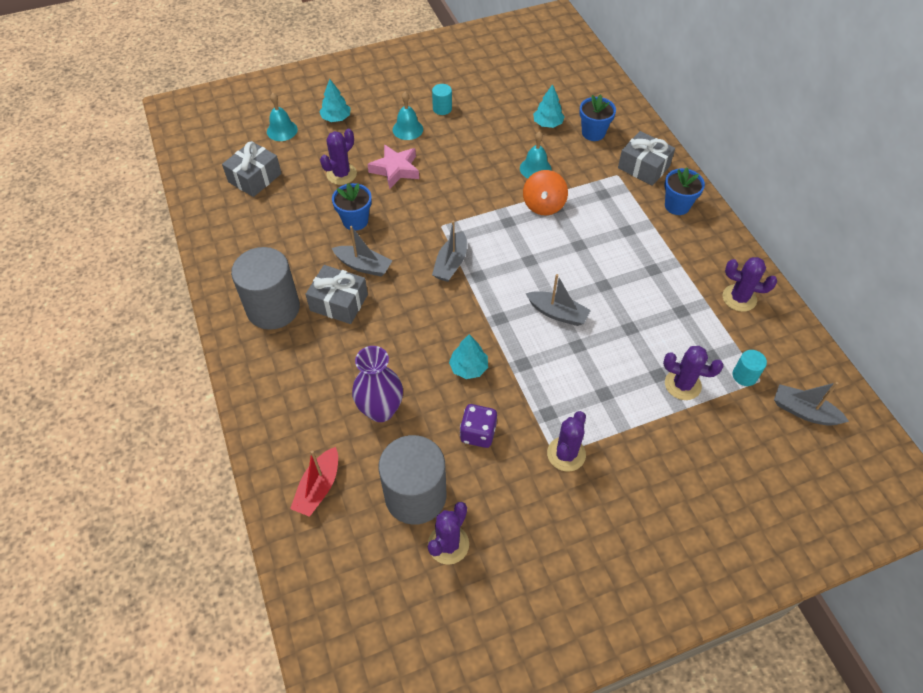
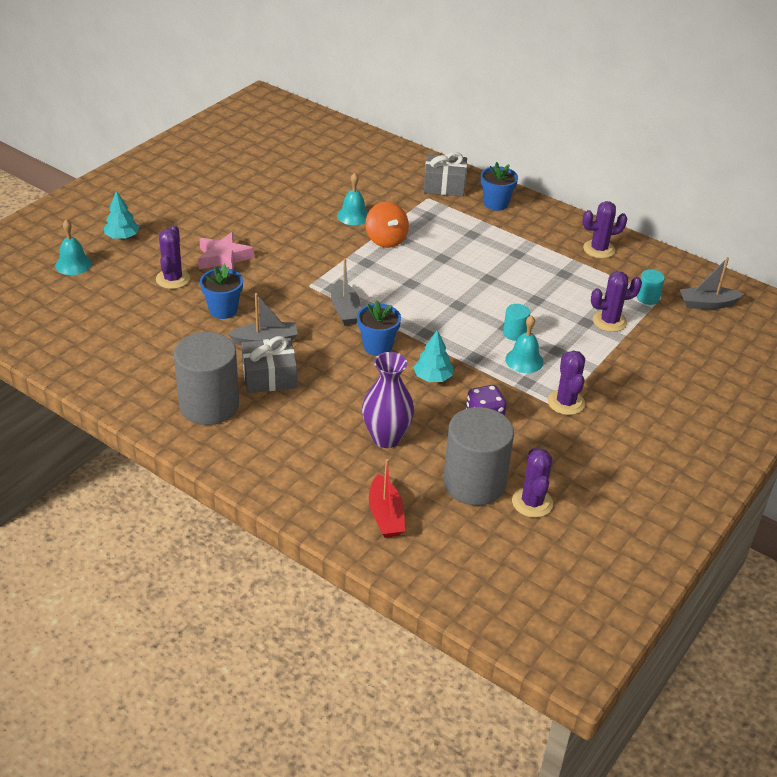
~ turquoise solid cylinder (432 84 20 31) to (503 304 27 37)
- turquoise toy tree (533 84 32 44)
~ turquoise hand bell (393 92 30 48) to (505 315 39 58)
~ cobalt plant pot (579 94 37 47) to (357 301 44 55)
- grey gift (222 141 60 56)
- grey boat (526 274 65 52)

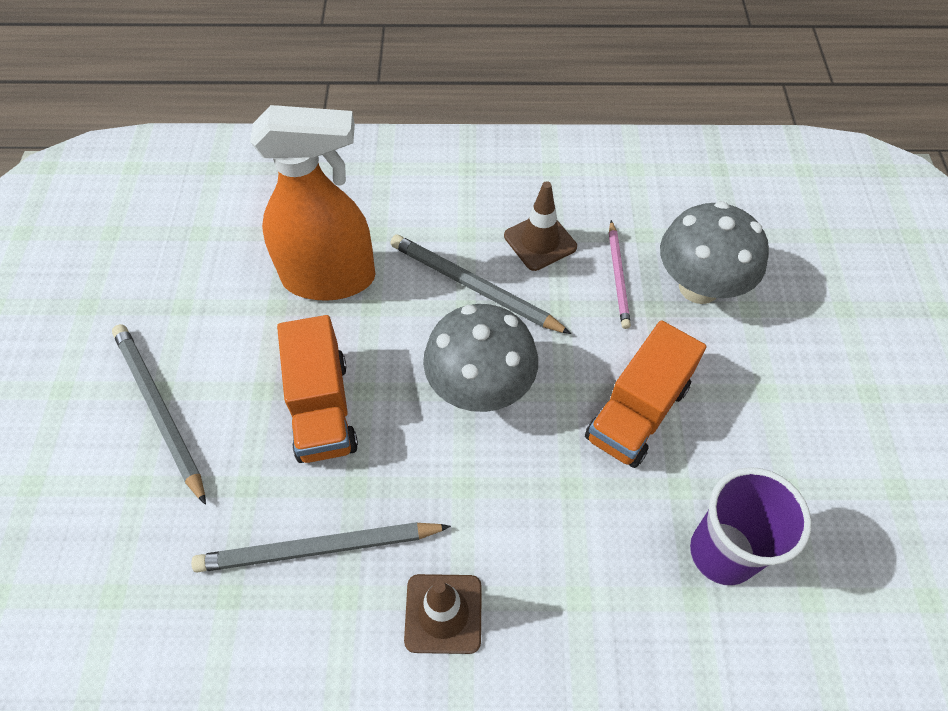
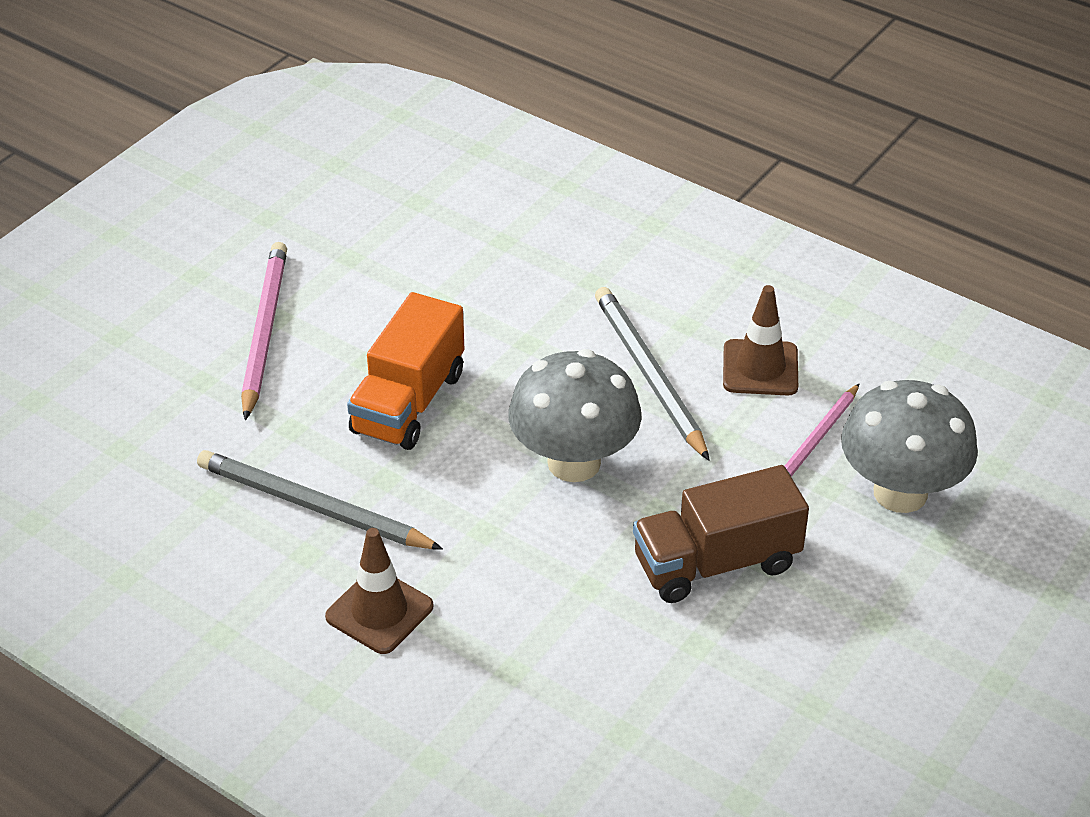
- orange-coloured sprayer (250 105 125 196)
~ orange-coloured lorry (585 320 121 148) to russet lorry (633 465 176 138)
~ grey lead pencil (112 324 94 181) to rose-pink lead pencil (241 242 46 178)
- violet cup (690 467 122 119)

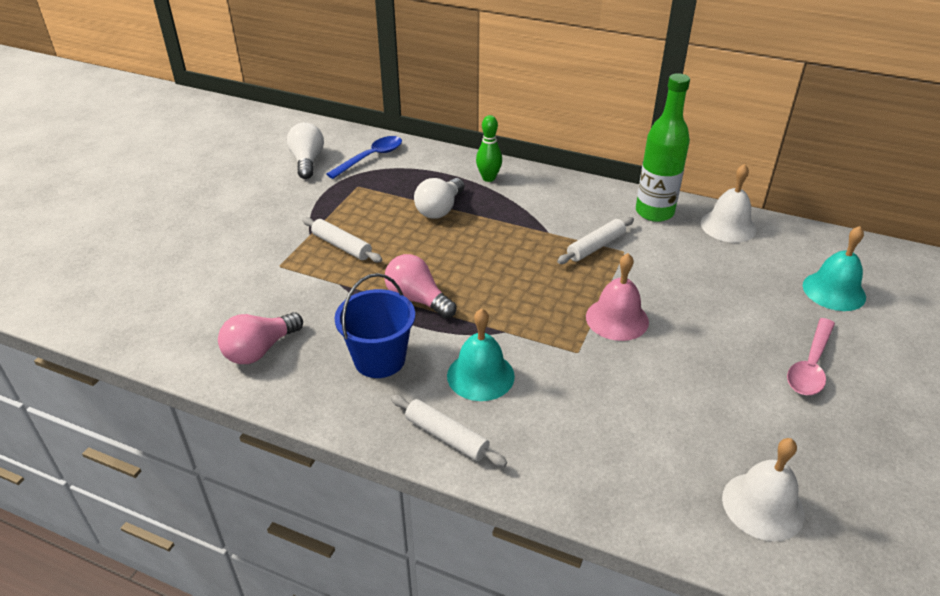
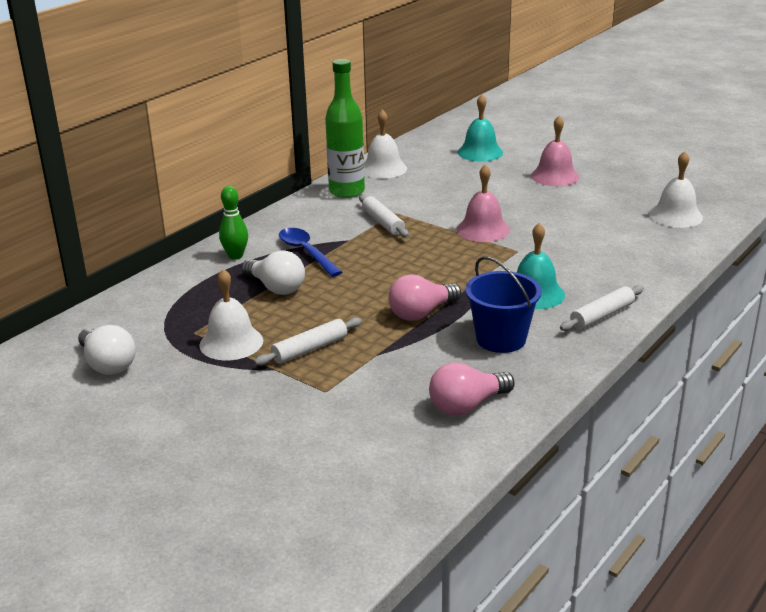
~ white light bulb (287 122 37 57) = (78 325 58 50) 135 degrees counterclockwise
~ cobalt spoon (326 136 76 43) to (279 228 63 49)
~ rose-pink light bulb (218 312 85 52) = (429 362 86 54) 90 degrees clockwise
~ rose-pink spoon (787 318 48 77) to rose-pink hand bell (531 116 48 70)
+ white hand bell (199 269 64 91)

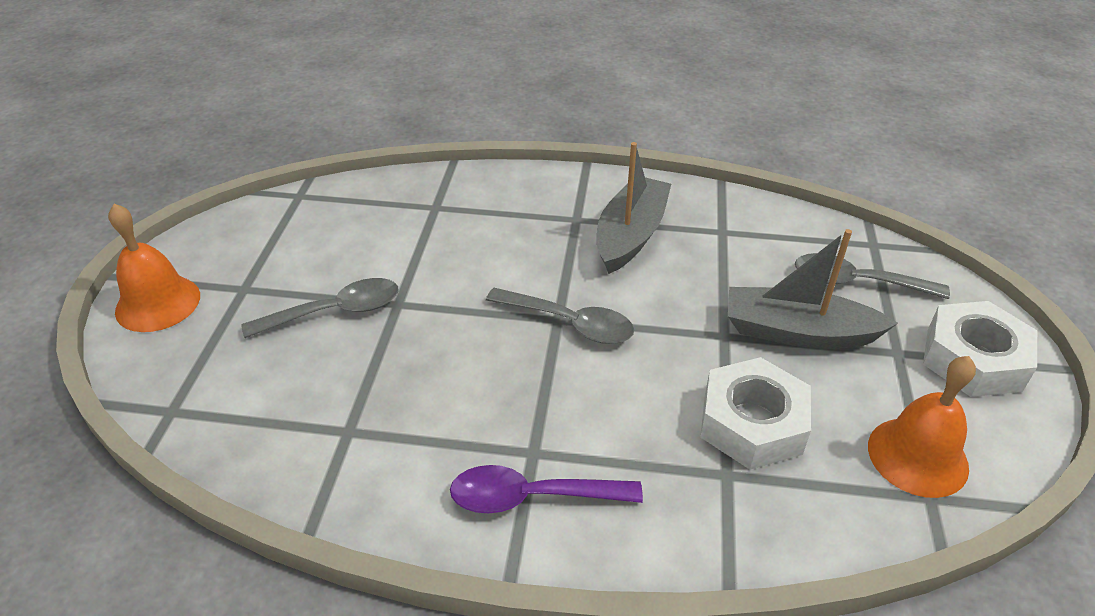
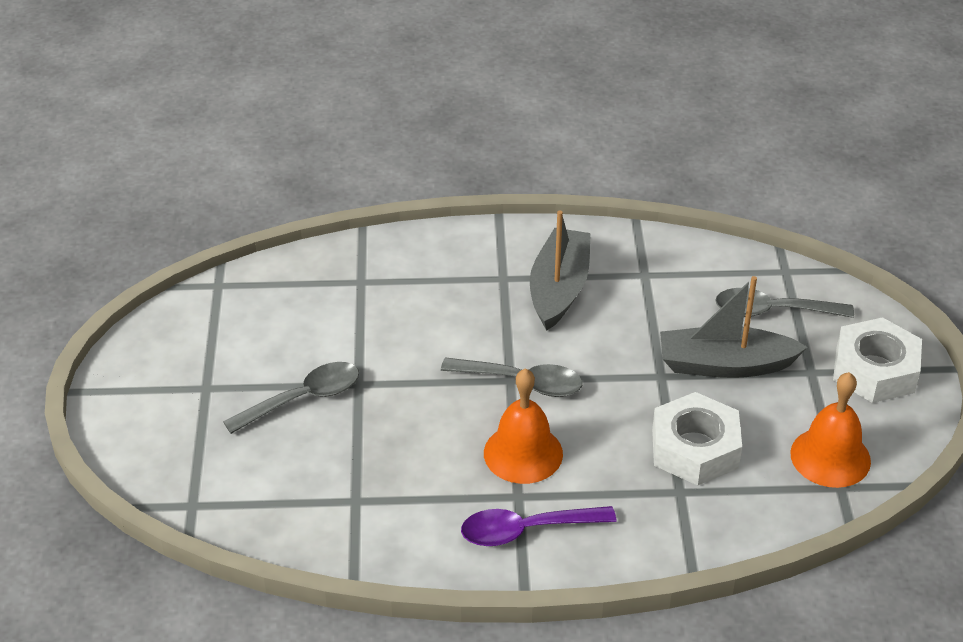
~ orange-coloured hand bell (108 204 92 128) to (484 368 79 116)

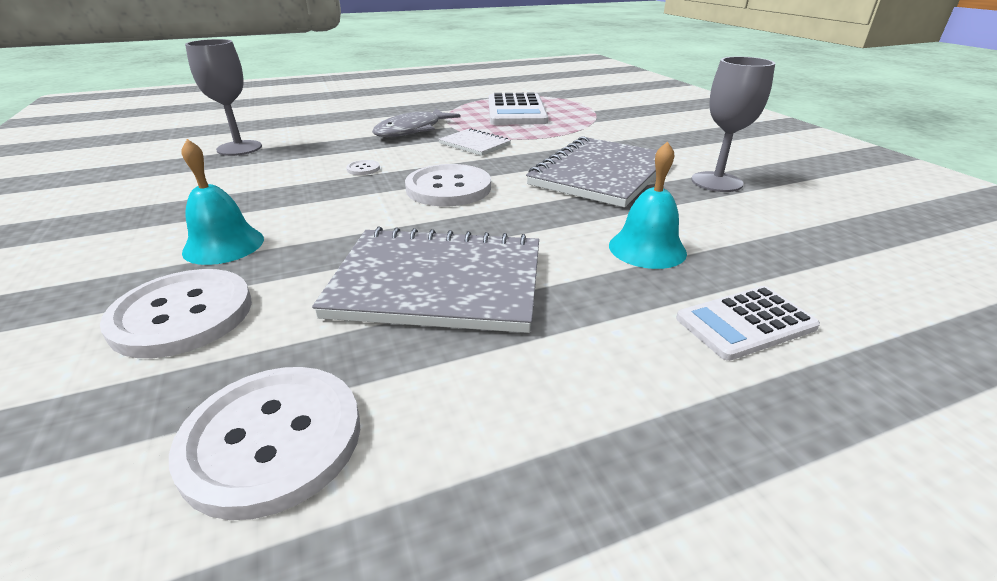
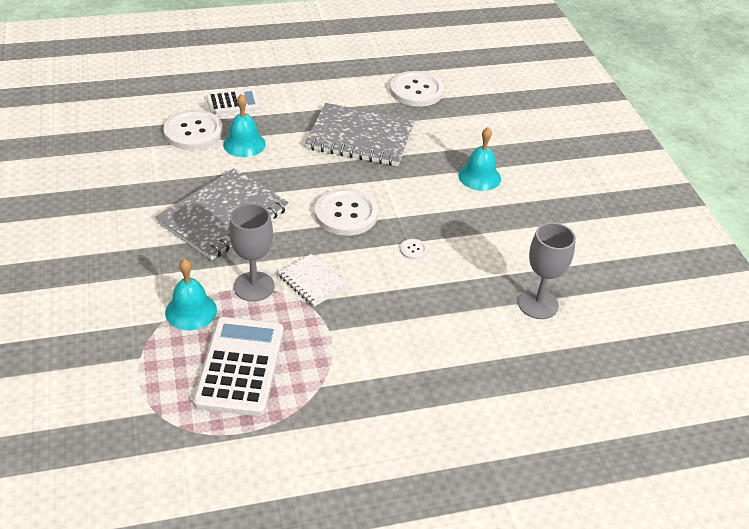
~ grey chalice (691 57 84 135) to (229 204 46 98)
- grey fish figure (372 109 89 28)
~ white sewing button (100 269 152 89) to (163 110 60 40)
+ turquoise hand bell (165 259 52 72)

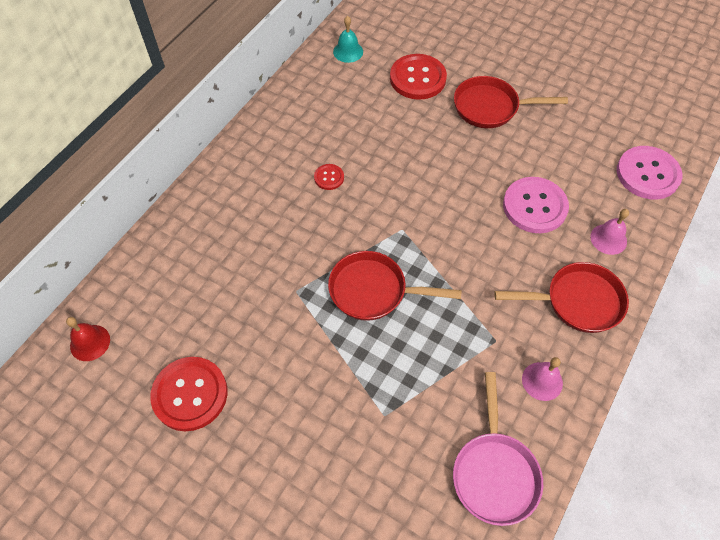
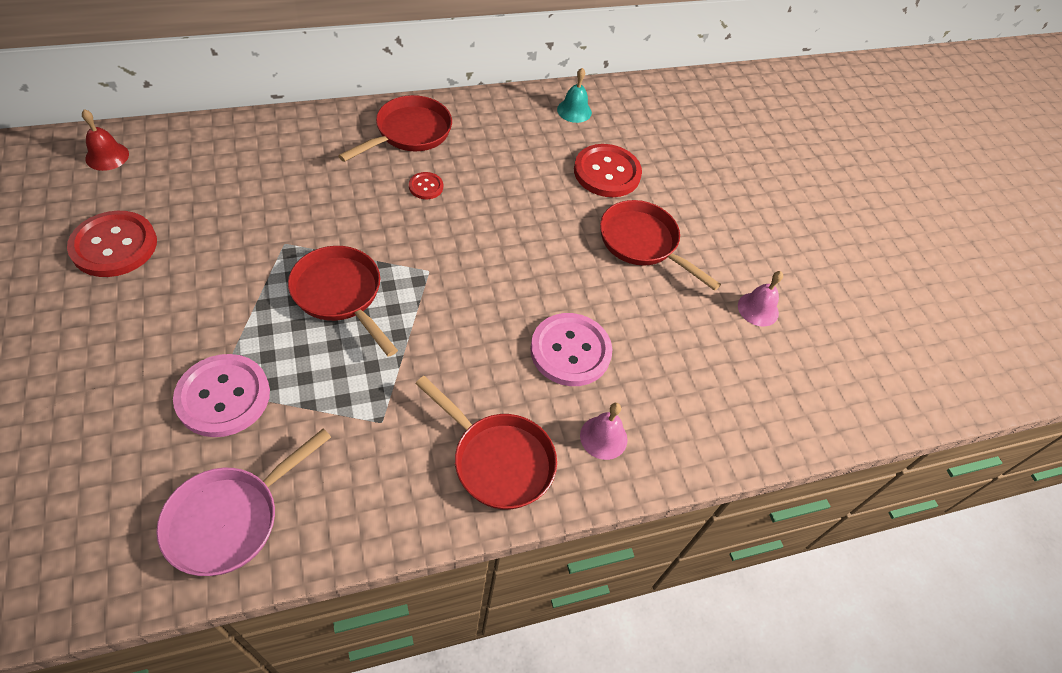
~ rose-pink sewing button (617 146 65 54) to (173 354 97 83)
~ rose-pink hand bell (522 357 41 44) to (738 271 45 55)
+ crimson skillet (338 95 114 67)

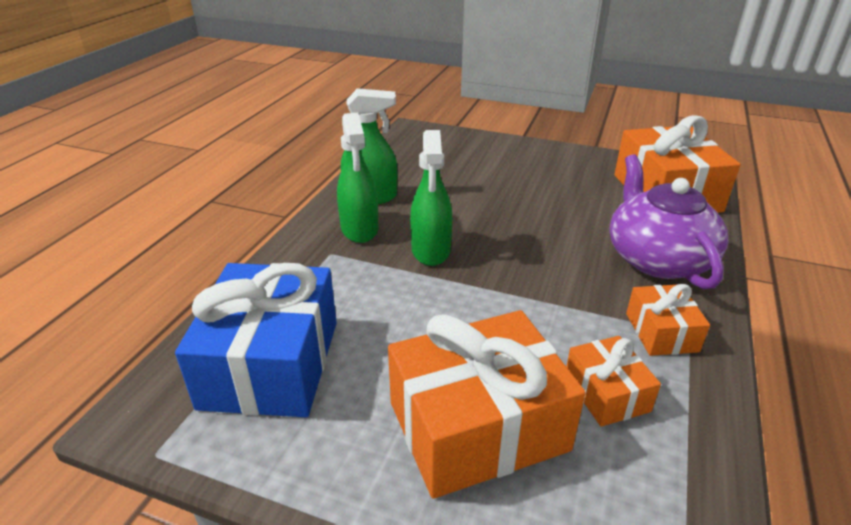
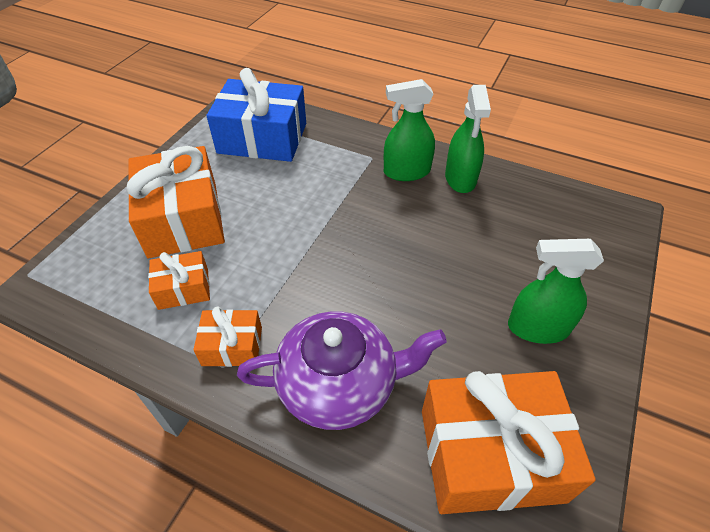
~ leaf-green sprayer (410 130 42 136) to (508 239 96 105)

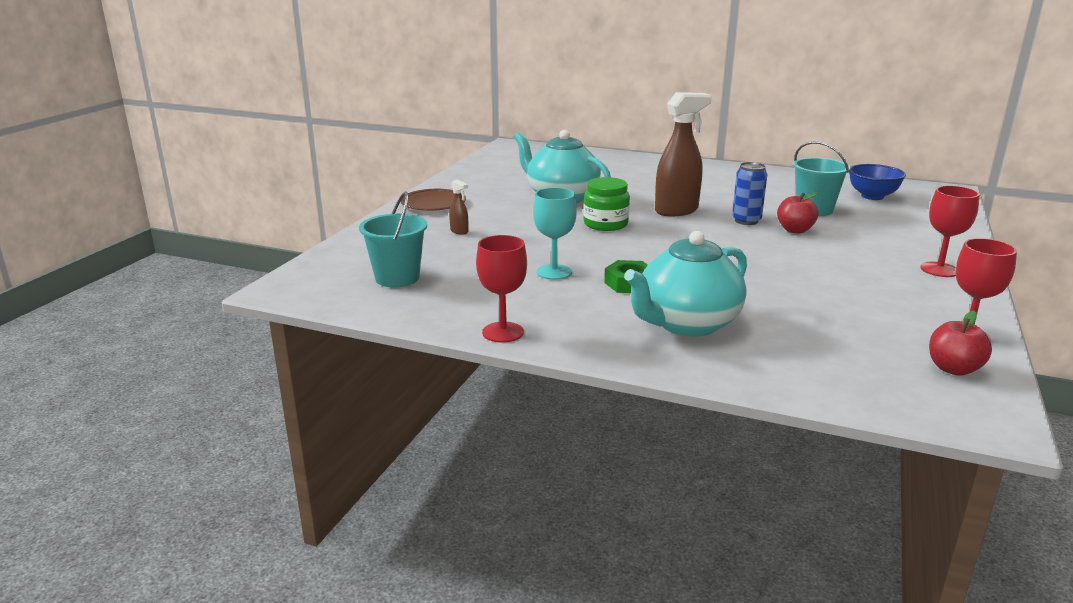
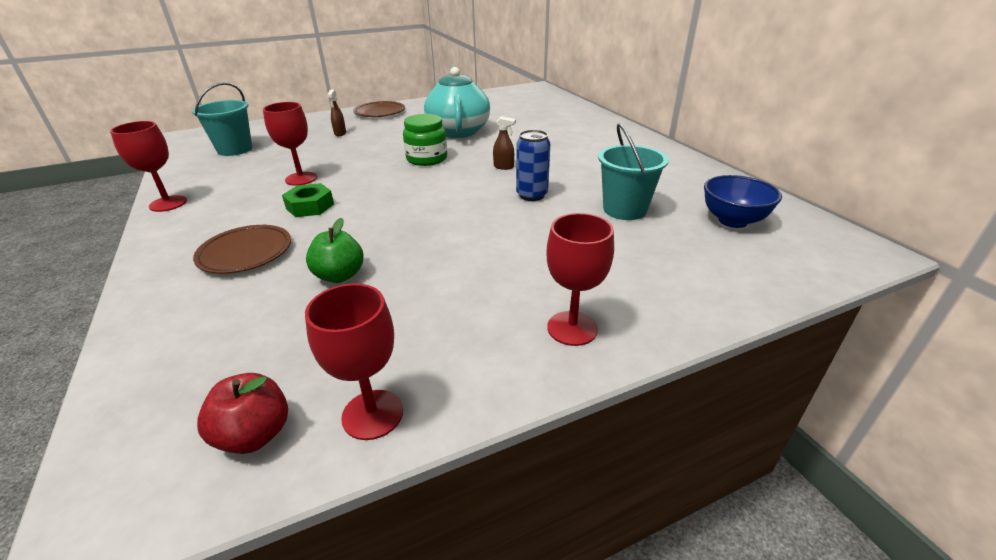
~ russet sprayer (655 92 57 124) = (493 116 23 54) x0.42
~ turquoise chalice (533 187 44 93) to crimson chalice (263 102 54 84)
- crimson toy apple (777 193 41 41)
~ turquoise china teapot (624 231 123 106) to russet plate (193 225 98 49)
+ leaf-green toy apple (306 218 57 65)

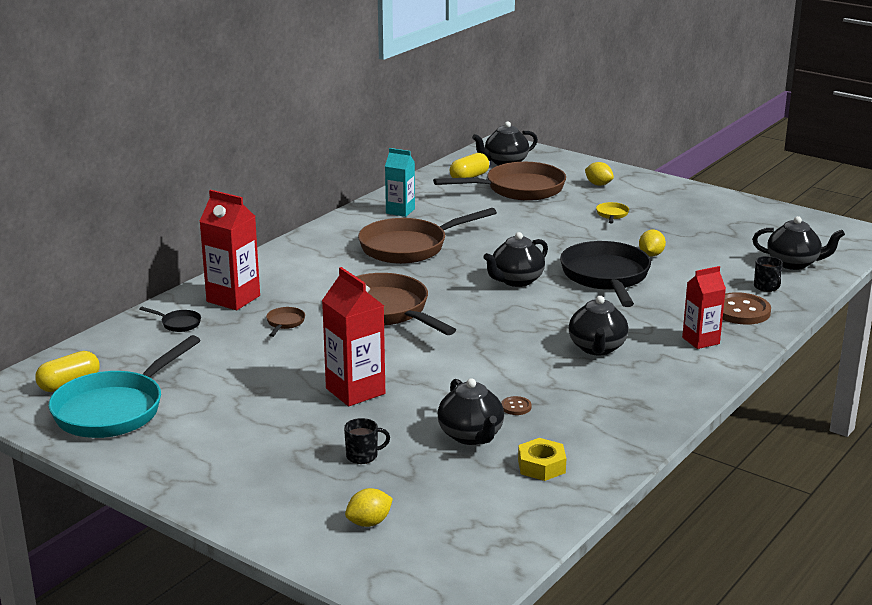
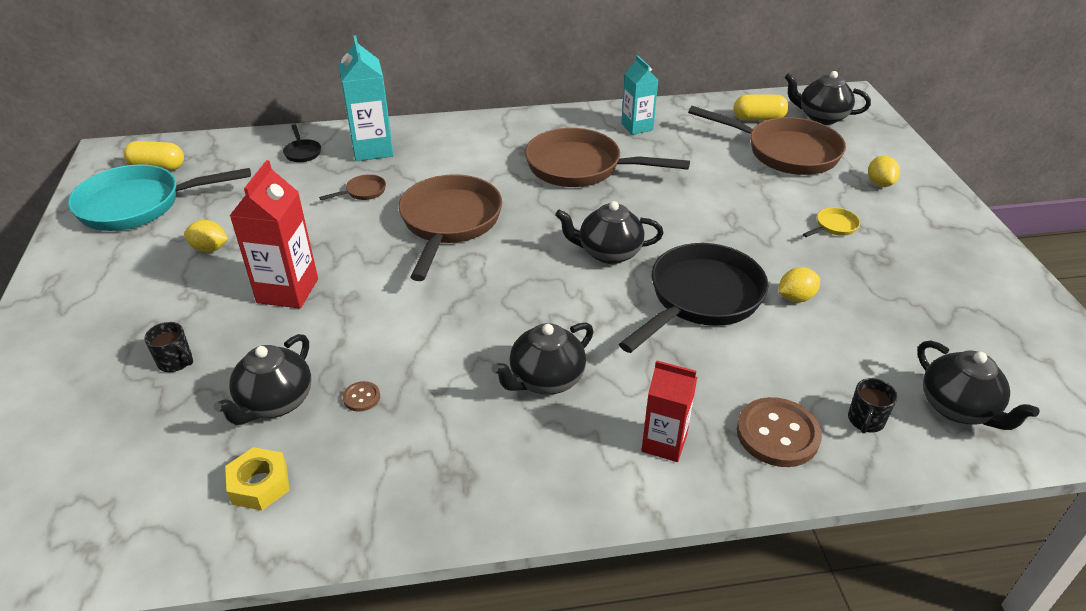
~ crimson juice carton (199 190 61 120) to turquoise juice carton (339 35 55 126)
~ bright yellow citrus fruit (345 488 48 39) to (184 220 44 32)

